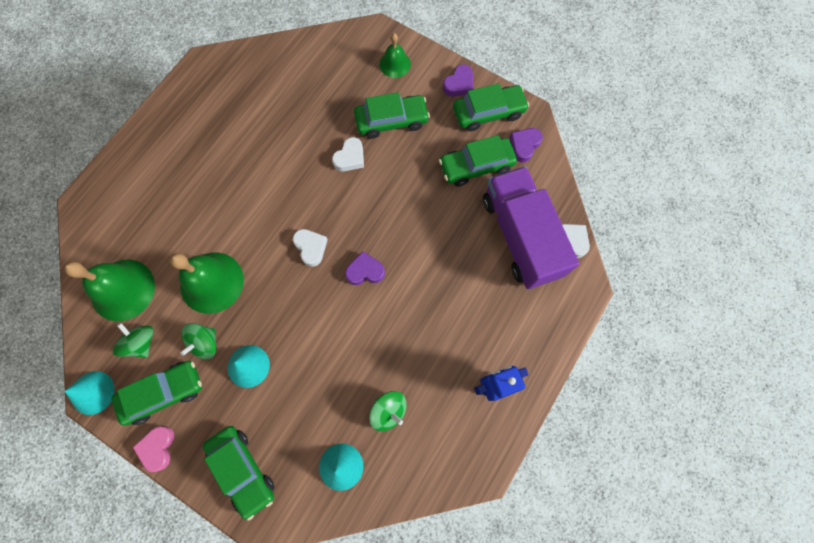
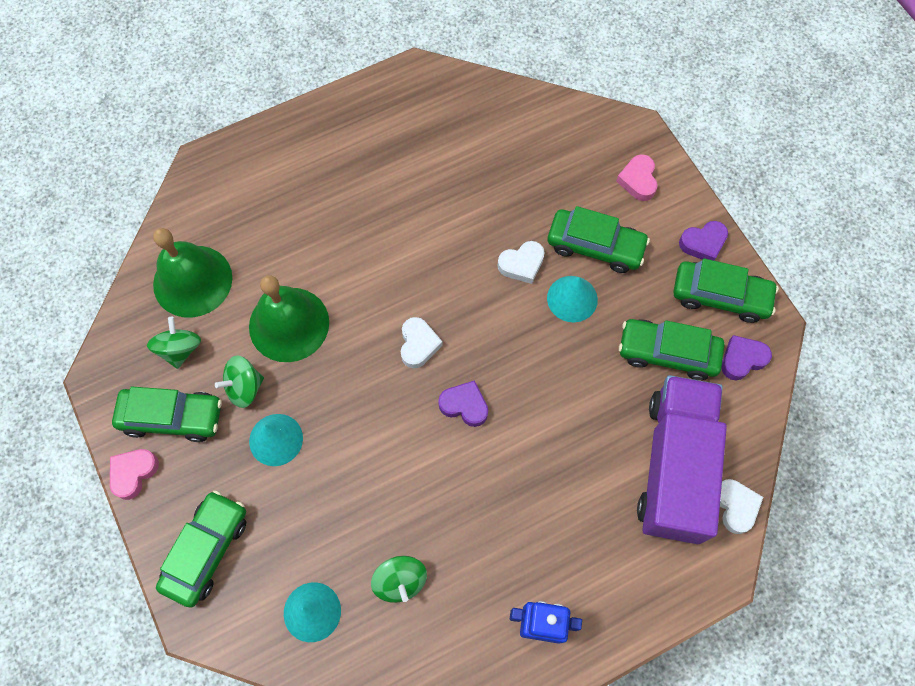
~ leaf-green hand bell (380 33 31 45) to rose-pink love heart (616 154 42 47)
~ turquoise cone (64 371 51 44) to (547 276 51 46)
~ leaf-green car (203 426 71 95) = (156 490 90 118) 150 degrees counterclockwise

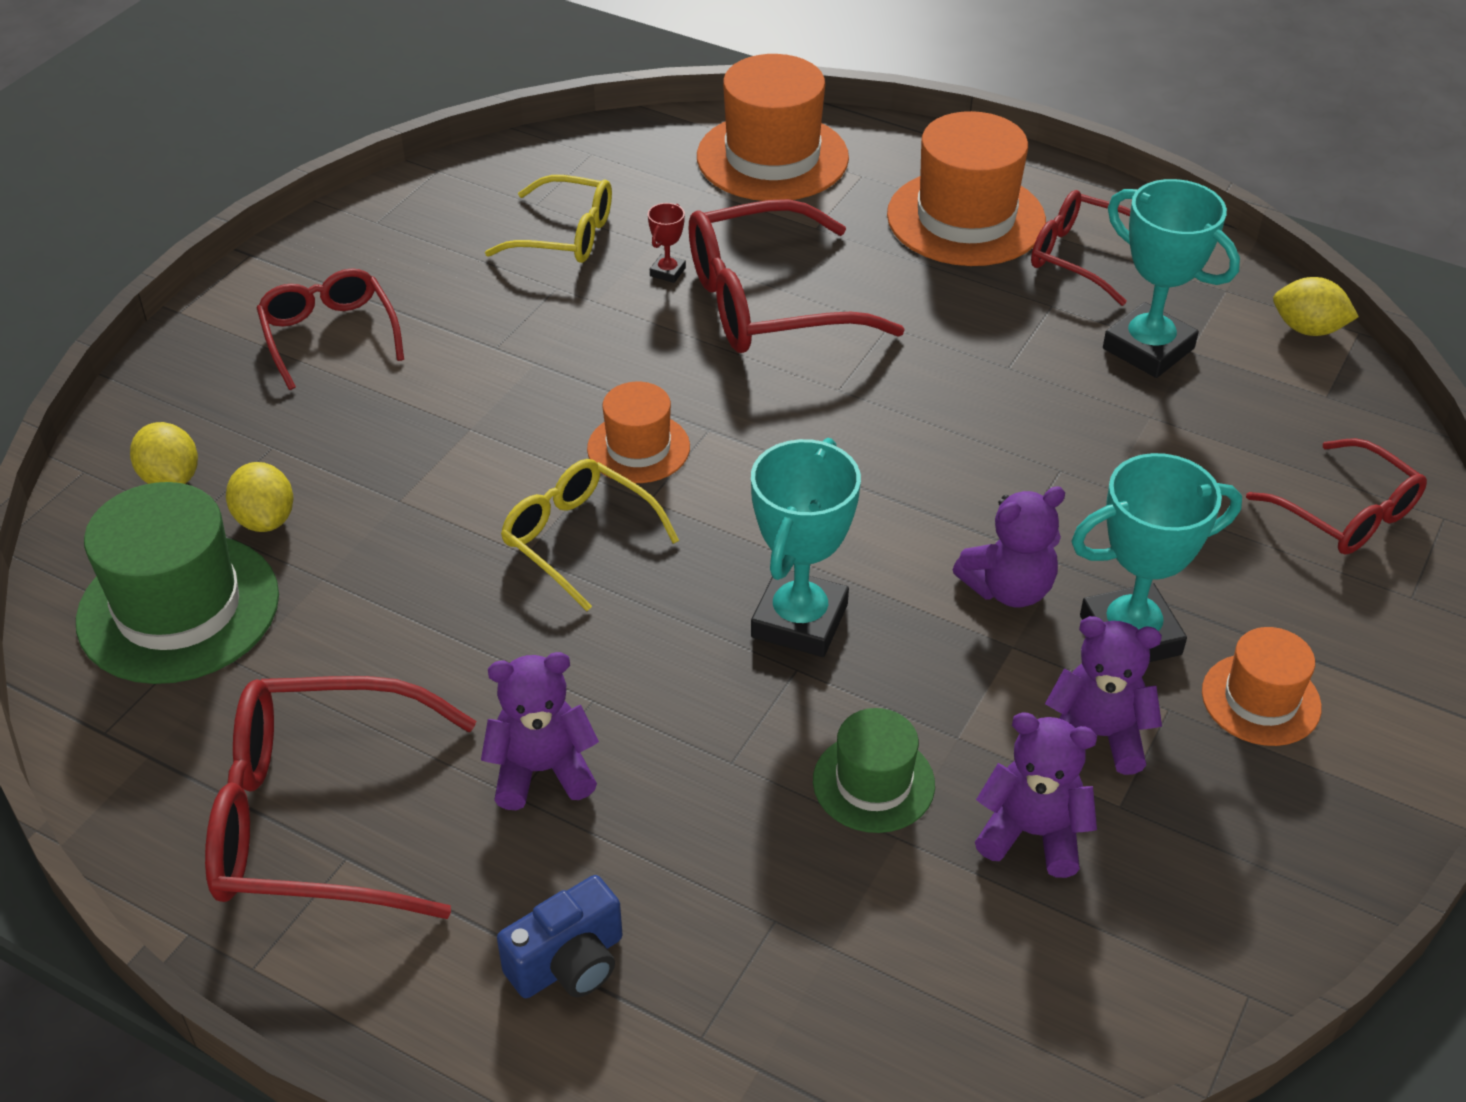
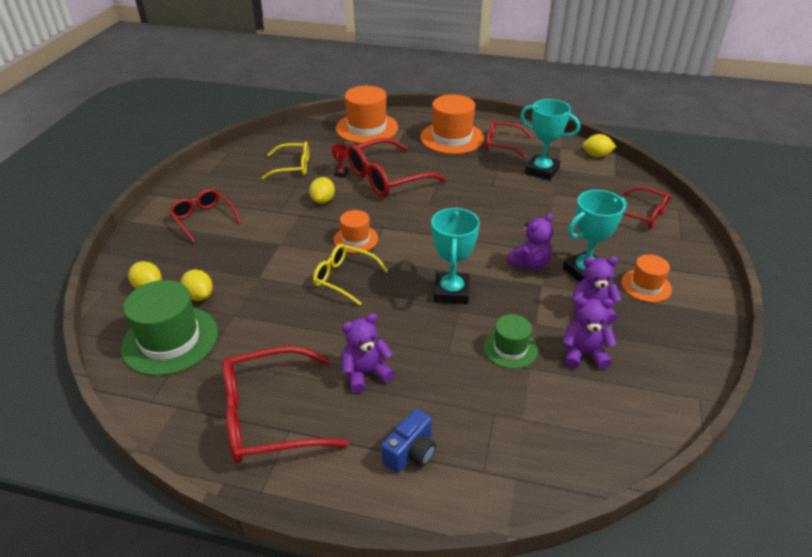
+ bright yellow citrus fruit (309 177 26 27)

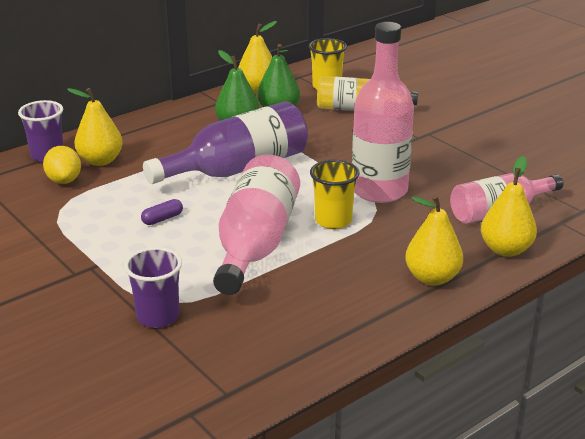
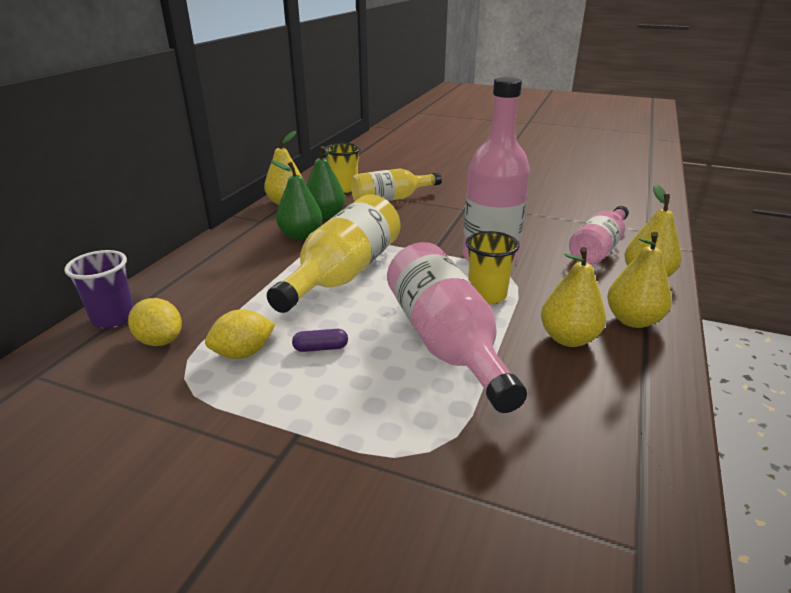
~ bright yellow toy pear (67 88 56 78) to (541 247 65 100)
~ violet flask (143 101 165 83) to bright yellow flask (267 194 133 119)
~ violet pill shape (141 199 42 26) = (292 329 56 23) 60 degrees clockwise
- violet cup (124 247 58 81)
+ bright yellow citrus fruit (205 309 70 50)

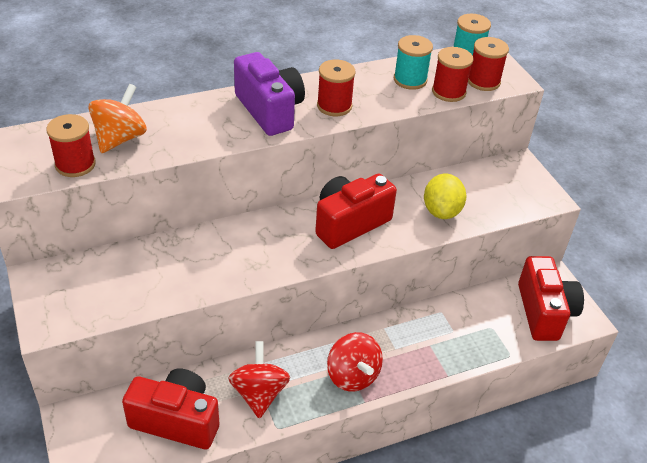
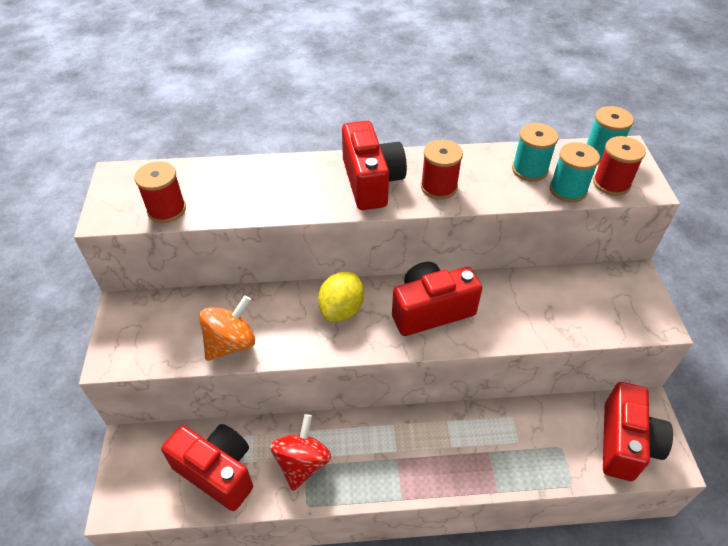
~ crimson spool (432 47 41 55) to turquoise spool (549 142 51 60)
~ violet photo camera (234 52 71 84) to crimson photo camera (342 121 65 89)
~ orange-coloured spinning top (88 84 59 69) to (199 295 56 66)
~ bright yellow citrus fruit (424 174 43 45) to (318 272 46 50)
- crimson spinning top (327 332 56 59)

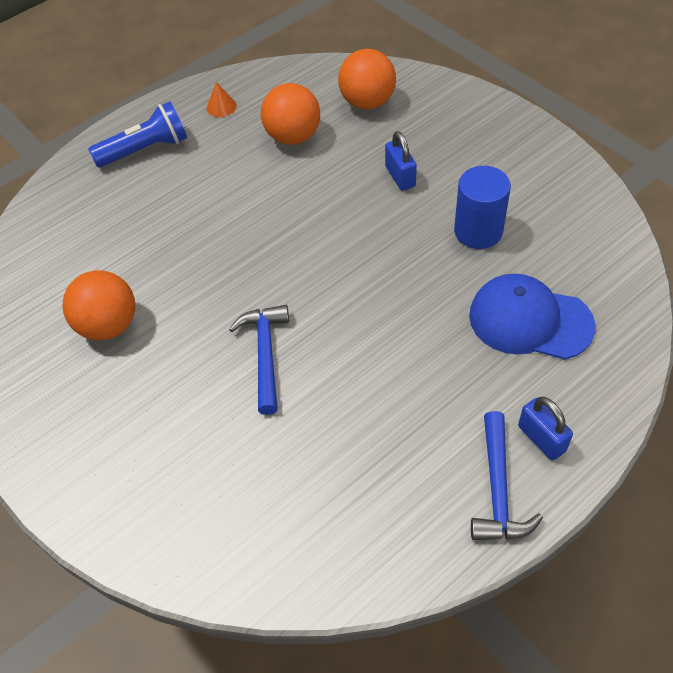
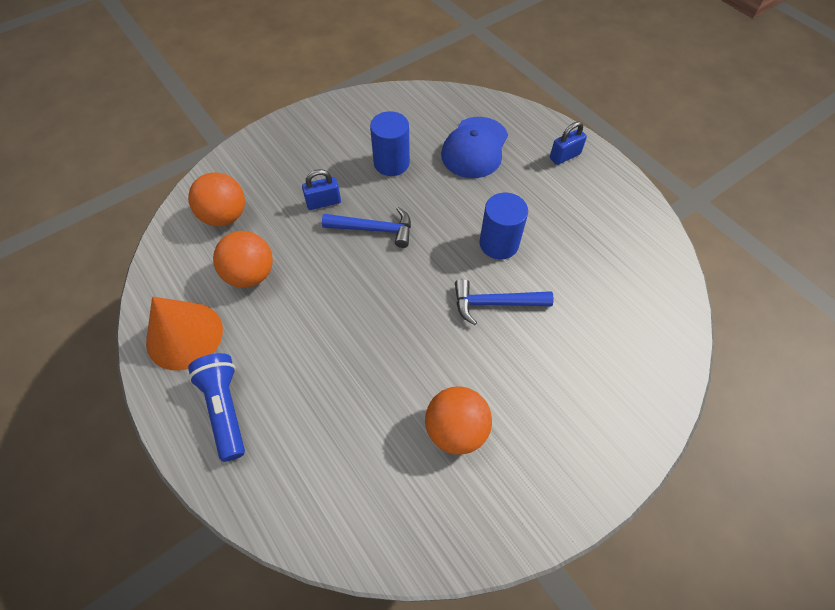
~ orange-coloured cone (207 82 30 35) = (146 297 77 74) x2.39
~ cobalt hammer (471 411 72 129) to (322 207 89 41)
+ cobalt solid cylinder (479 193 49 67)

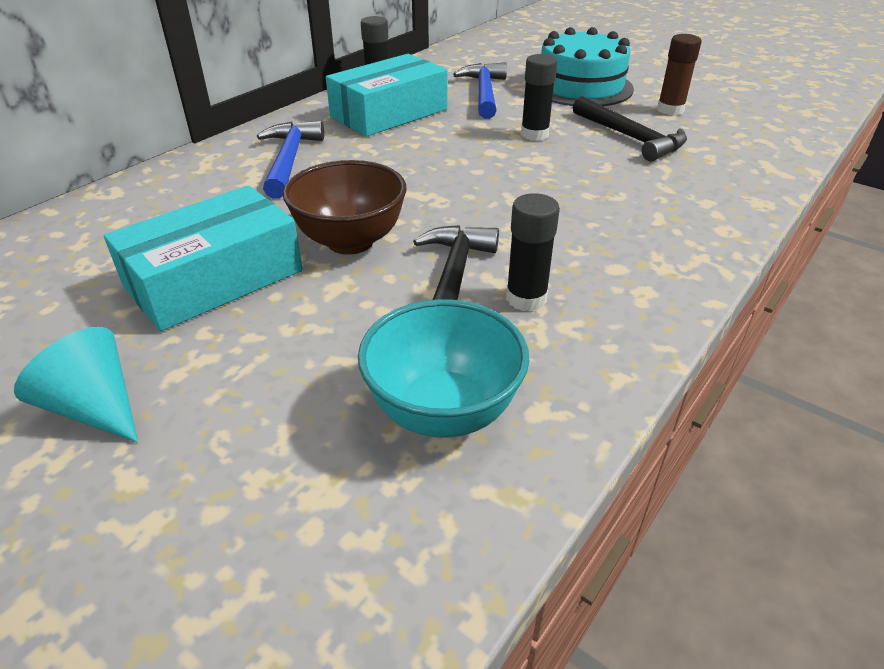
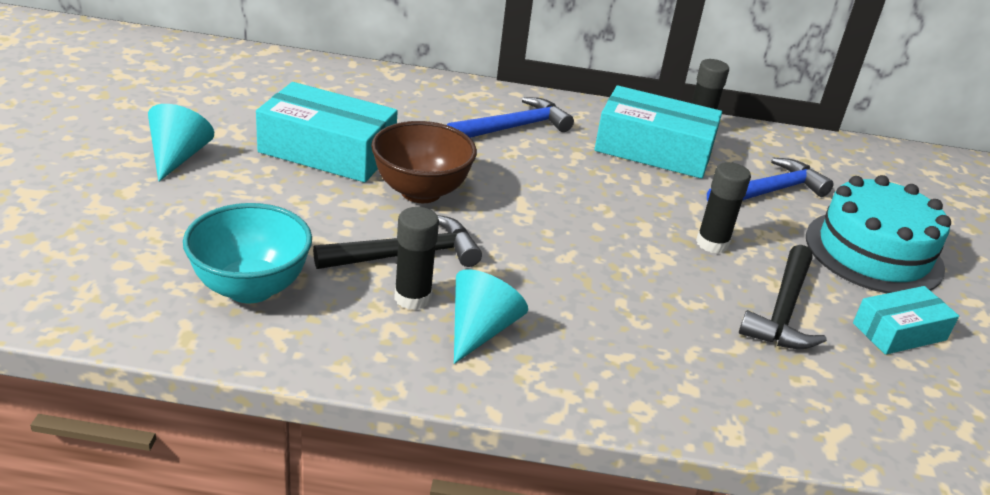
~ russet glue (657 34 45 81) to turquoise box (853 286 106 69)
+ turquoise cone (454 269 74 95)

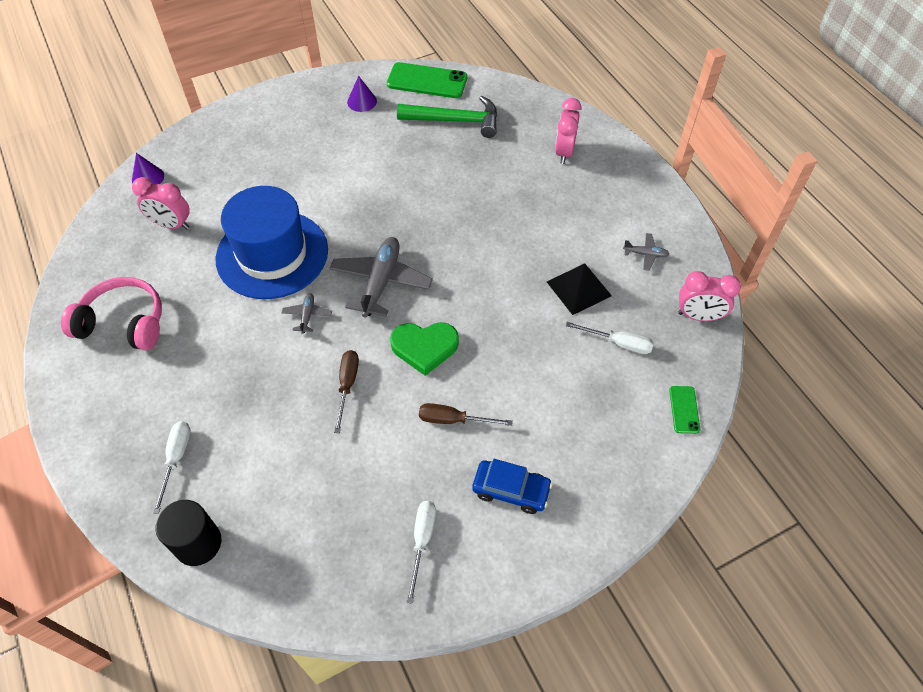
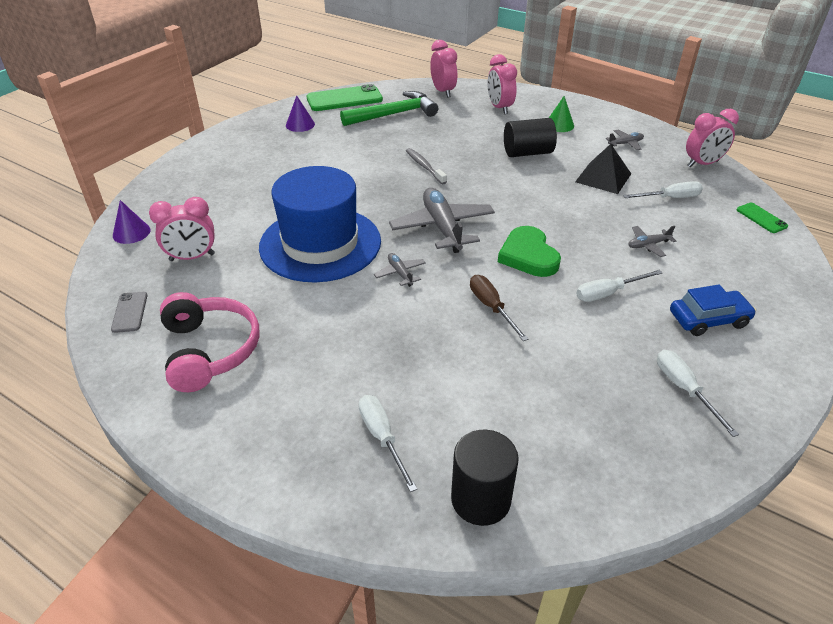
~ rose-pink headset (61 277 101 74) = (160 292 100 100) 90 degrees clockwise
~ leaf-green love heart (390 322 69 54) = (498 226 63 51) 105 degrees clockwise
~ russet screwdriver (419 403 94 23) to white screwdriver (576 270 86 32)
+ rose-pink clock (430 40 28 57)
+ leaf-green cone (549 96 25 36)
+ jet-black solid cylinder (504 118 53 39)
+ grey dental brush (406 148 41 36)
+ grey aeroplane (628 226 48 31)
+ grey phone (111 292 36 41)

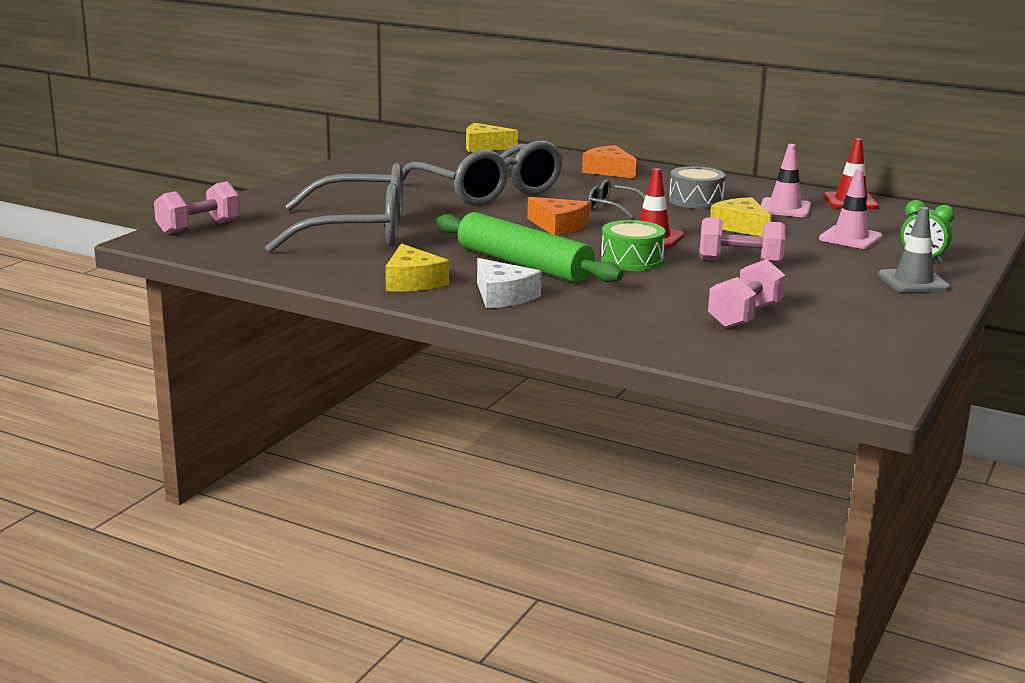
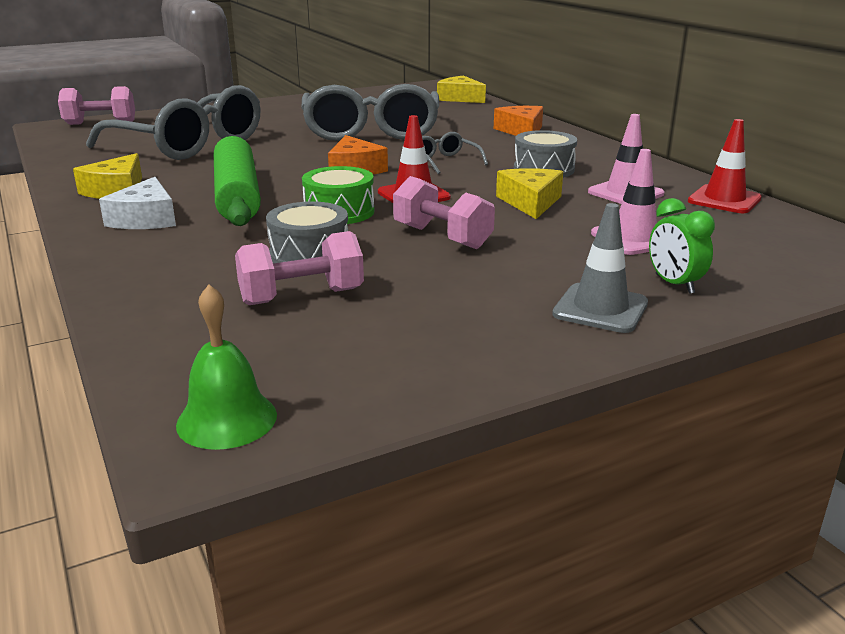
+ grey drum (266 201 82 62)
+ leaf-green hand bell (176 284 101 166)

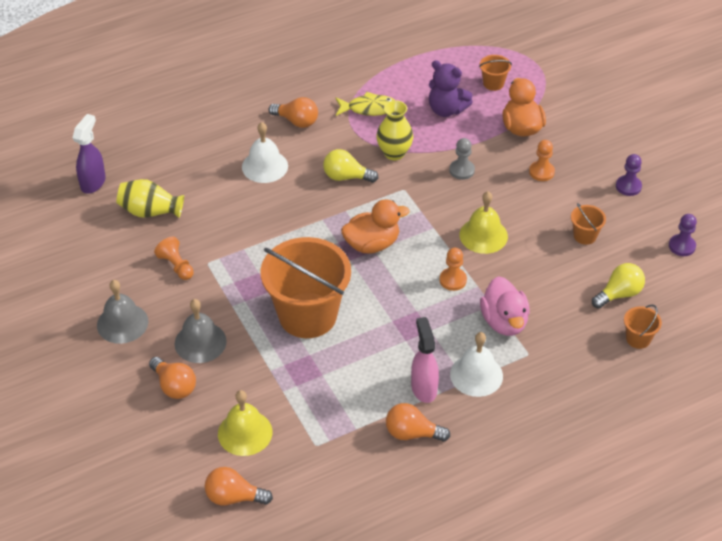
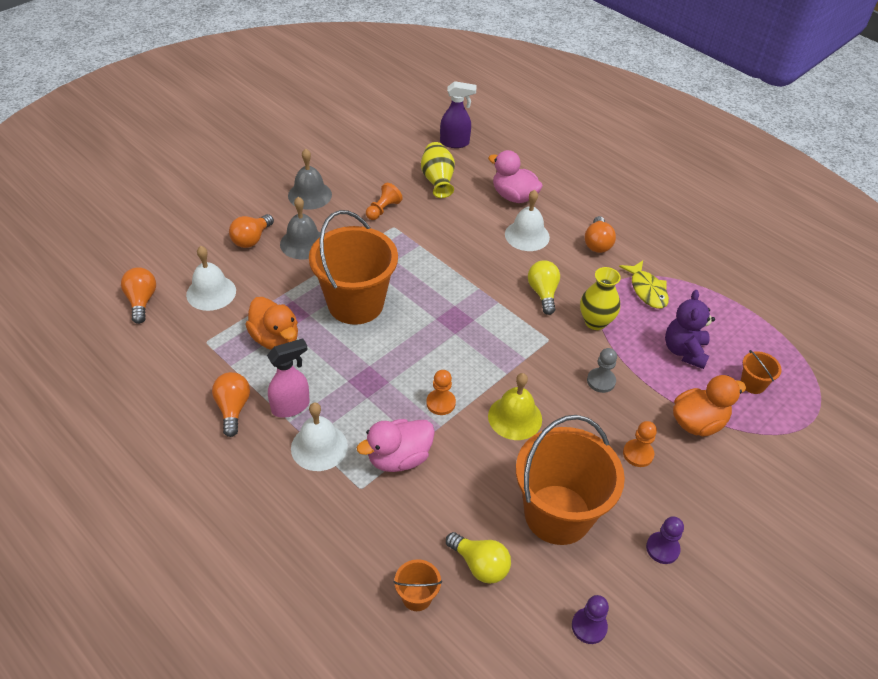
~ orange-coloured rubber duck (341 199 69 55) to (245 297 53 53)
~ orange-coloured sand bucket (571 203 35 42) = (516 415 109 130) x2.40
~ bright yellow hand bell (218 390 54 66) to white hand bell (186 246 50 65)
+ rose-pink rubber duck (488 150 55 53)

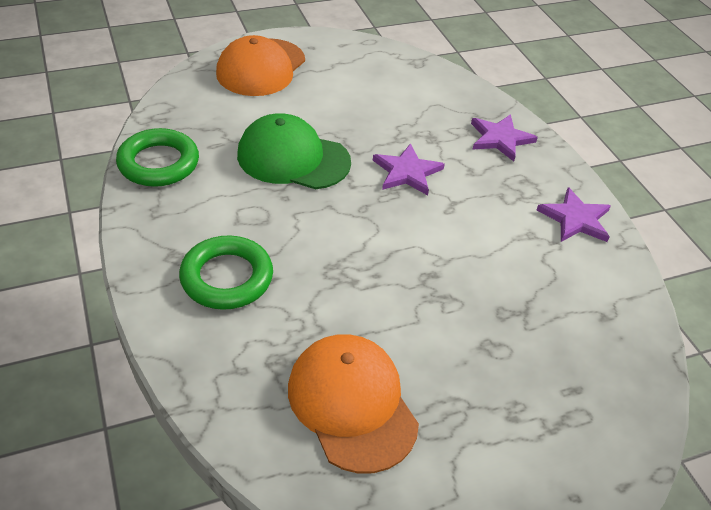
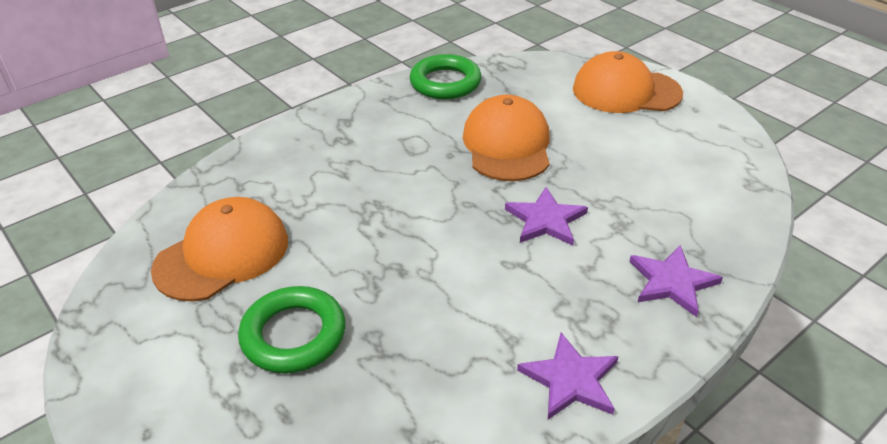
~ leaf-green baseball cap (237 113 114 76) to orange-coloured baseball cap (463 95 87 86)
~ leaf-green hoop (179 236 94 74) to (238 286 108 87)

